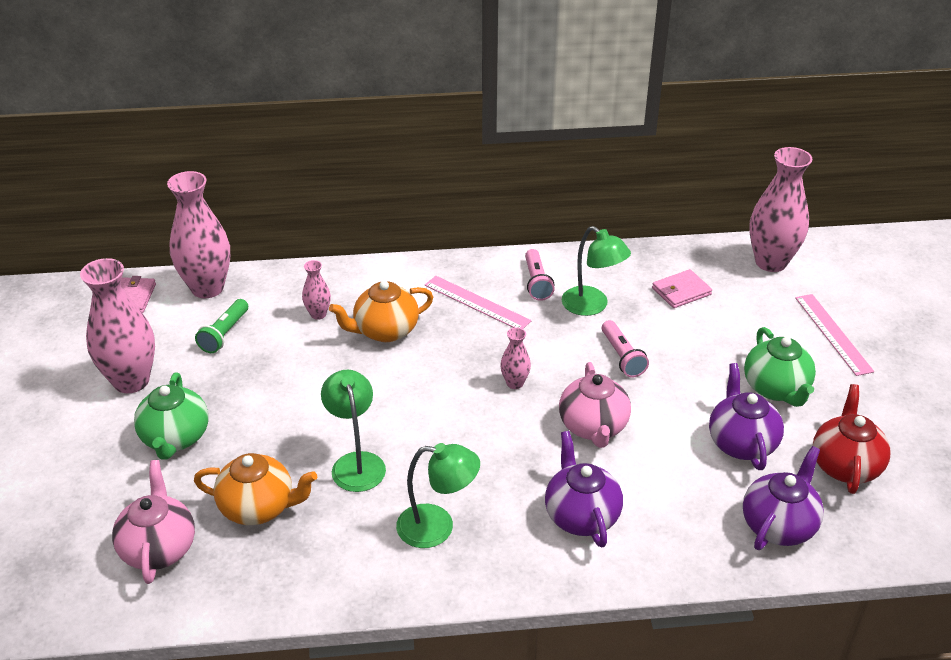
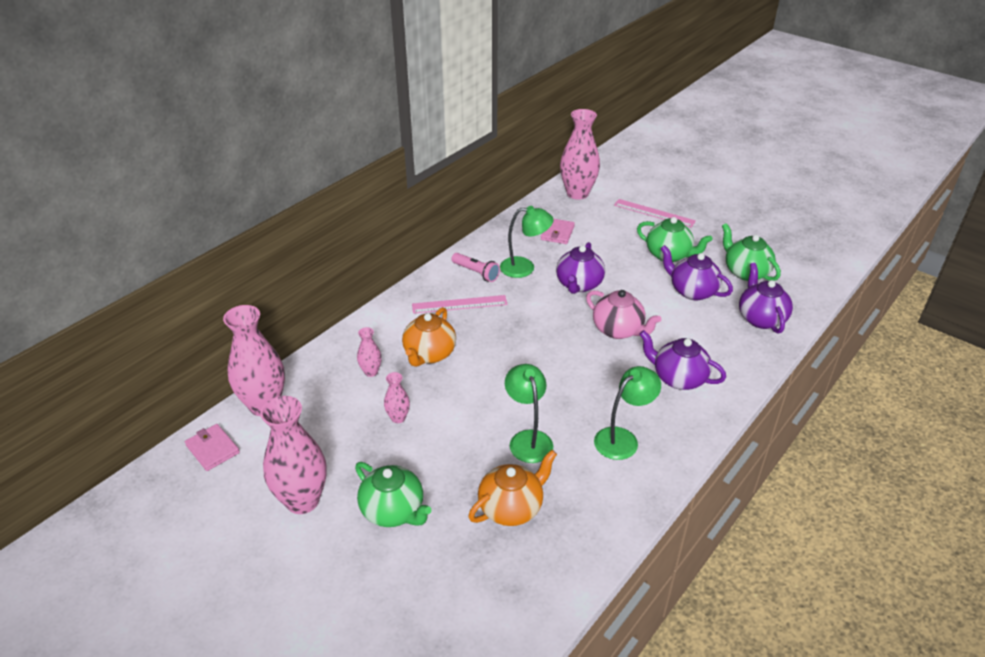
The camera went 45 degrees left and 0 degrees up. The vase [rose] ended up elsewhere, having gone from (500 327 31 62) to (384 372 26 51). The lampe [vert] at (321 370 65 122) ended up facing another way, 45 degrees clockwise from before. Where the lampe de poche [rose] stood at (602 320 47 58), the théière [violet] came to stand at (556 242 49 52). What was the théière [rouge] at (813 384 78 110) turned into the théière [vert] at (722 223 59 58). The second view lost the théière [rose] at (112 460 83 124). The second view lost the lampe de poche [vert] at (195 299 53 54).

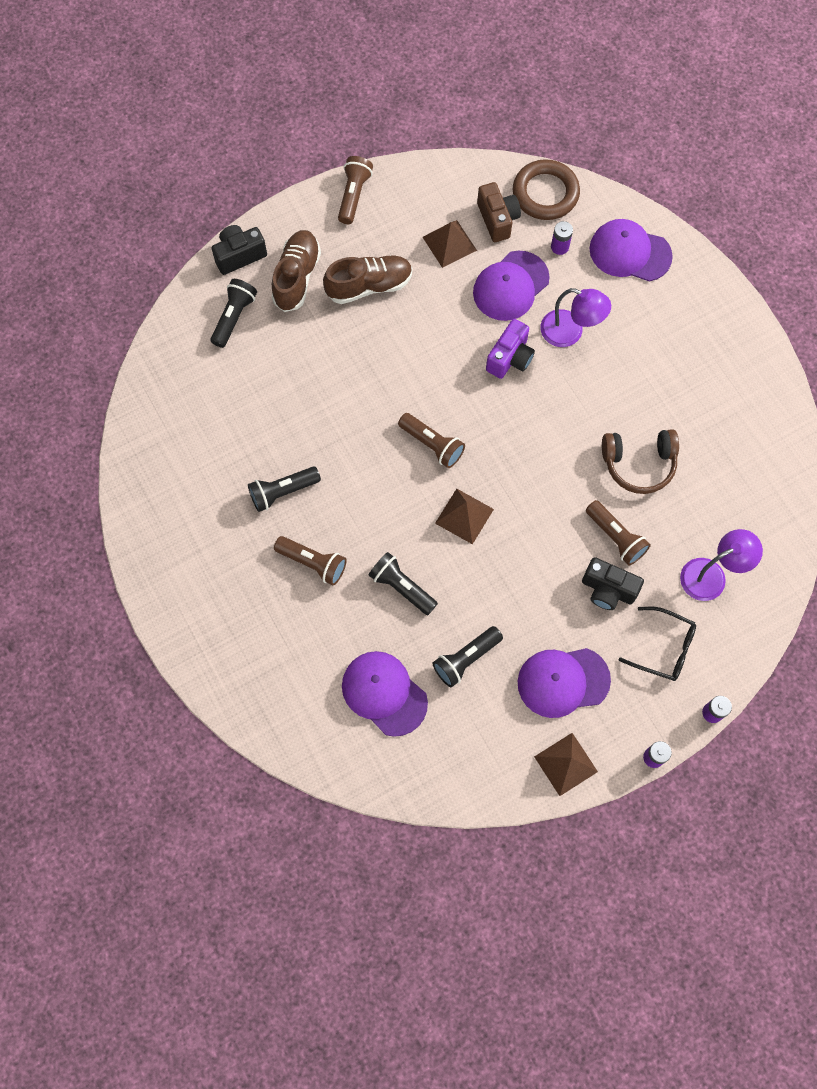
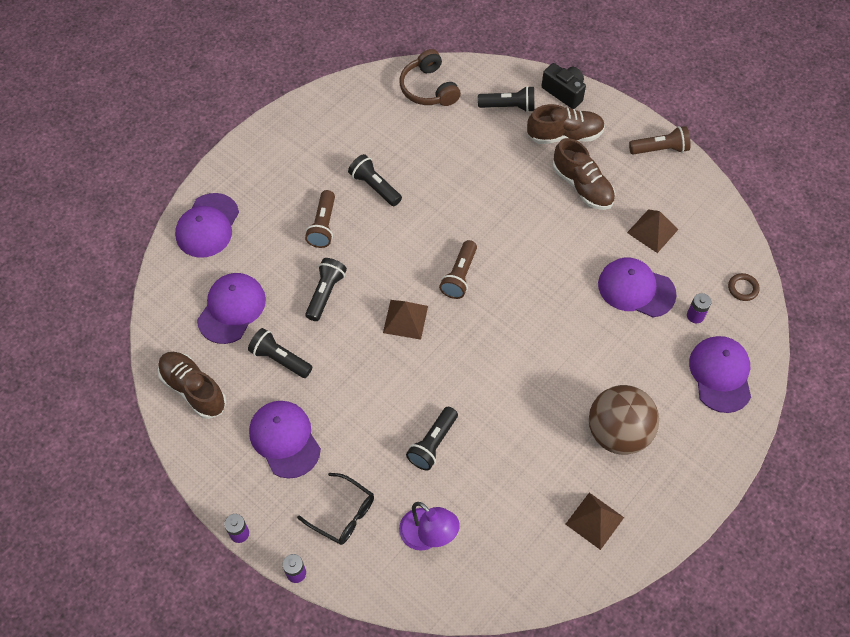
The camera went 70 degrees right and 10 degrees down. The second view gained the chaussure [marron] at (158 352 68 67). The second view gained the casquette [violet] at (175 193 64 65). The lunettes [noir] at (619 607 77 74) ended up facing another way, 60 degrees counterclockwise from before. The casque audio [marron] ended up elsewhere, having gone from (602 429 77 65) to (400 49 61 57). What was the lampe de poche [marron] at (586 500 65 66) turned into the lampe de poche [noir] at (406 407 52 64). The pyramide [marron] ended up elsewhere, having gone from (534 733 64 63) to (566 493 58 57). The second view gained the balle [marron] at (589 385 70 70). The size of the anneau [marron] at (513 159 67 61) changed by a factor of 0.48. The second view lost the appareil photo [marron] at (477 182 44 60). The second view lost the appareil photo [violet] at (486 319 49 60). The second view lost the lampe [violet] at (541 288 70 59). The second view lost the appareil photo [noir] at (582 557 62 53).

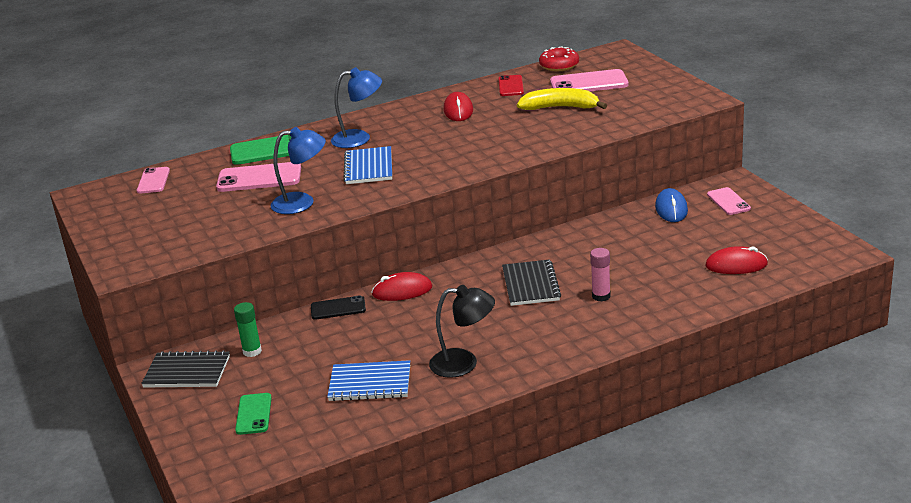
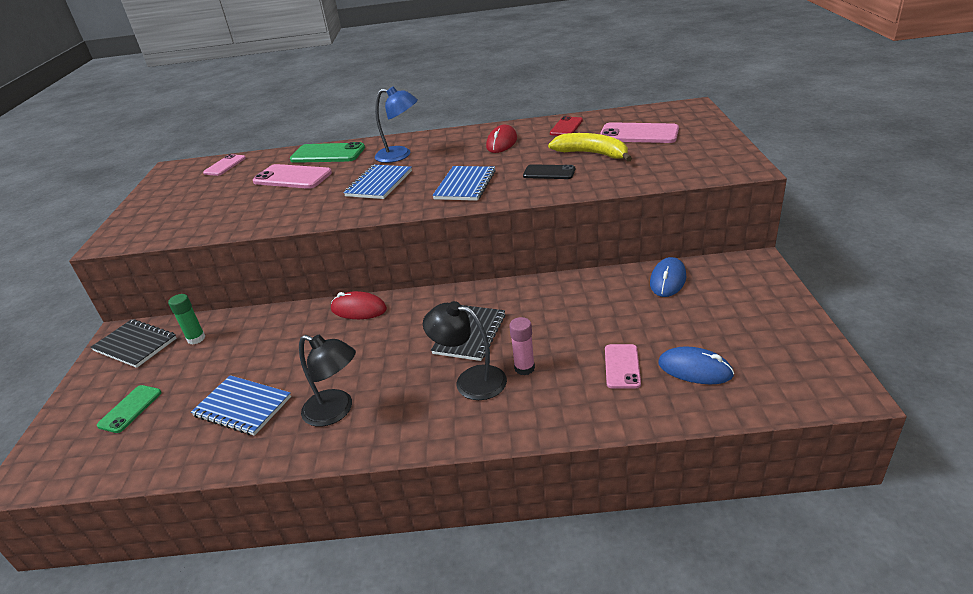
The camera went 25 degrees right and 5 degrees up. The second view gained the lampe [noir] at (423 301 84 99). The second view gained the carnet [bleu] at (432 166 64 35). The téléphone [noir] ended up elsewhere, having gone from (311 295 55 25) to (523 164 52 15). The téléphone [rose] ended up elsewhere, having gone from (707 187 44 28) to (605 344 36 44). What was the souris [rouge] at (705 246 63 28) turned into the souris [bleu] at (658 346 76 38). The second view lost the lampe [bleu] at (271 127 55 87). The second view lost the beignet [rouge] at (539 46 40 25).

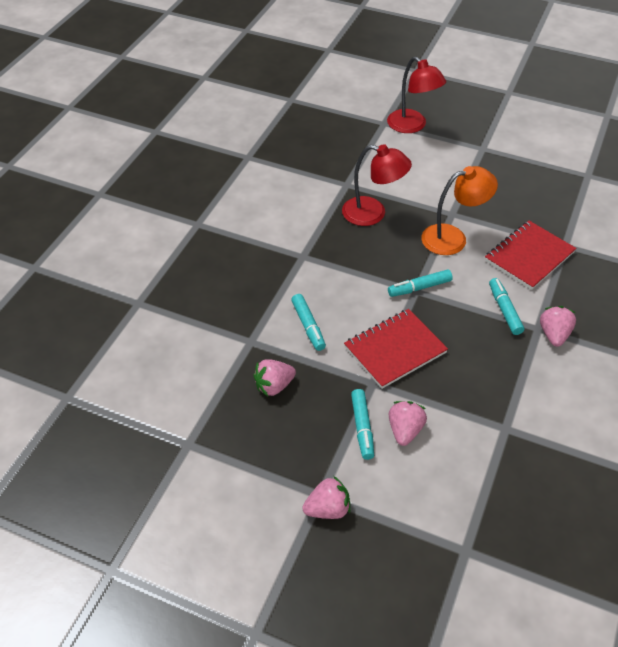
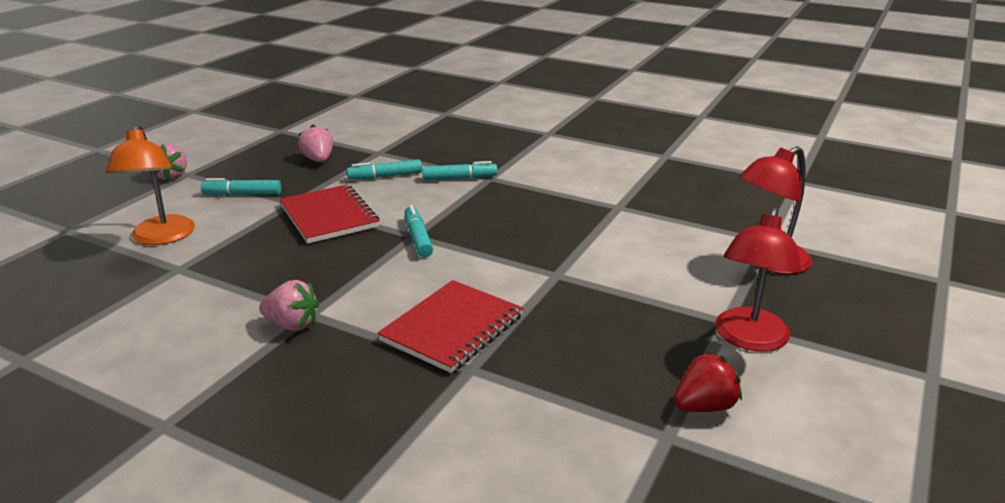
The camera went 95 degrees right and 20 degrees down. The lampe [orange] ended up elsewhere, having gone from (421 166 77 89) to (106 125 89 120). The carnet [rouge] at (485 221 92 69) ended up facing another way, 75 degrees clockwise from before. The feutre [turquoise] ended up elsewhere, having gone from (489 278 35 57) to (422 161 75 19). The second view gained the fraise [rouge] at (674 352 68 60). The lampe [rouge] ended up elsewhere, having gone from (342 144 70 82) to (715 207 87 144). The second view lost the fraise [rose] at (389 401 38 45).

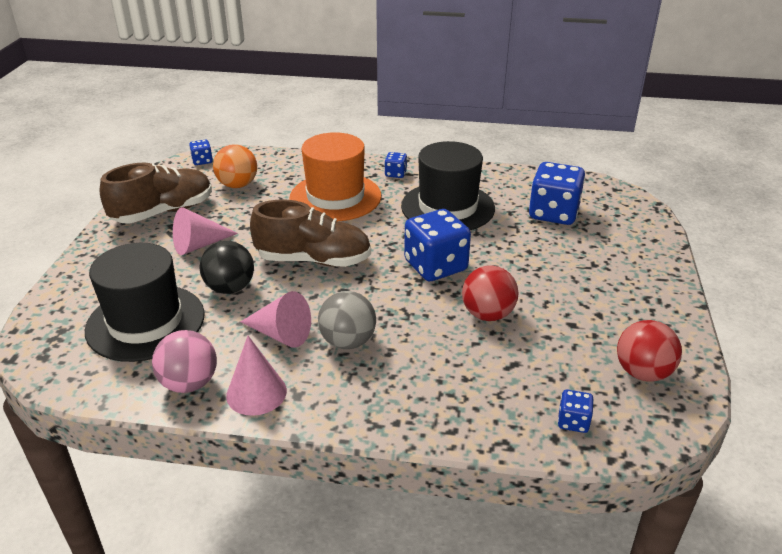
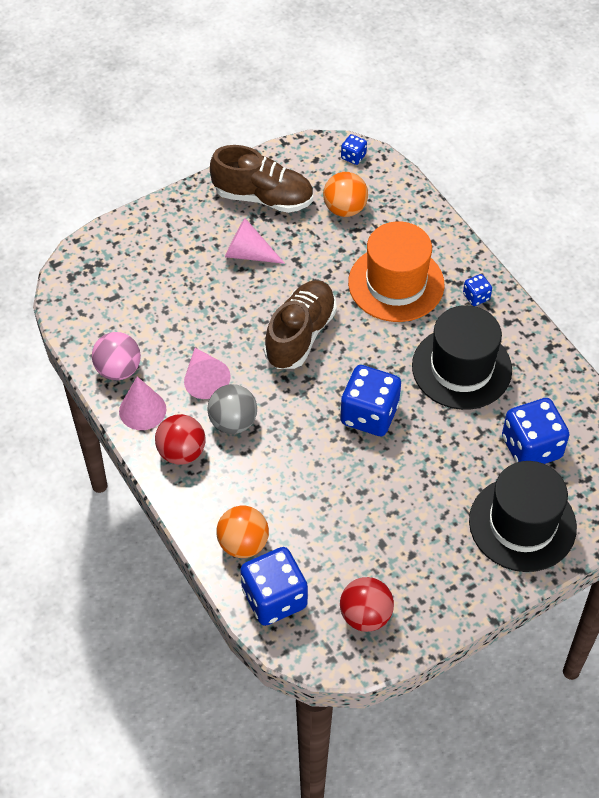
The camera went 50 degrees right and 20 degrees up. The balle [rouge] ended up elsewhere, having gone from (462 265 56 56) to (155 414 51 51). The second view gained the balle [orange] at (216 506 53 52). The size of the dé [bleu] at (558 390 36 43) changed by a factor of 2.14. The chaussure [marron] at (250 200 121 67) ended up facing another way, 120 degrees counterclockwise from before. The chapeau [noir] ended up elsewhere, having gone from (85 243 120 119) to (469 461 108 111). The second view lost the balle [noir] at (199 241 55 53).

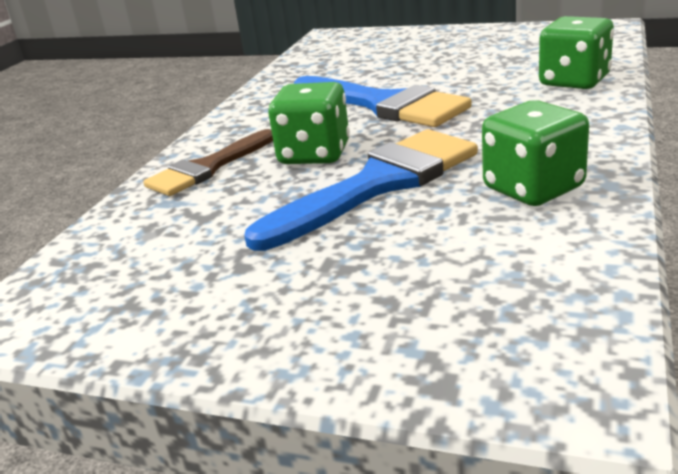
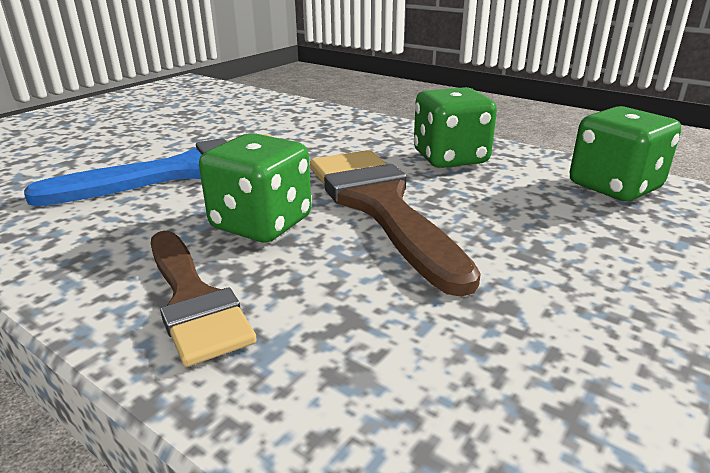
The camera went 75 degrees left and 0 degrees up. What was the pinceau [bleu] at (244 129 234 122) turned into the pinceau [marron] at (310 150 171 147). The dé [vert] ended up elsewhere, having gone from (539 16 75 73) to (570 106 111 95).

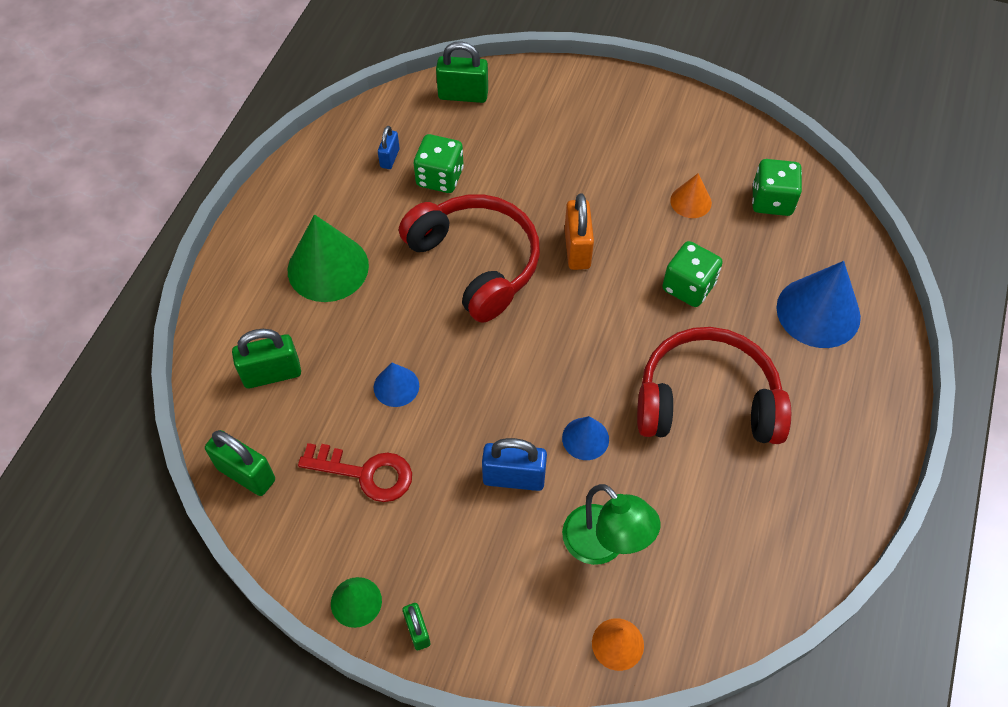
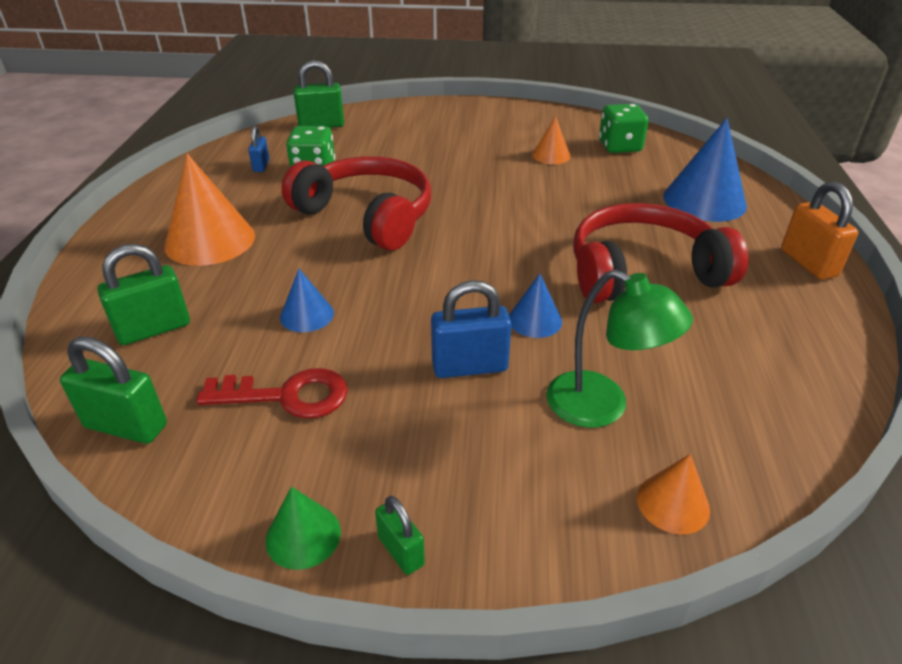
The camera went 15 degrees left and 20 degrees down. What was the cône [vert] at (288 214 81 88) turned into the cône [orange] at (164 153 91 113). The cadenas [orange] ended up elsewhere, having gone from (565 193 29 77) to (781 181 77 99). The second view lost the dé [vert] at (662 241 61 66).

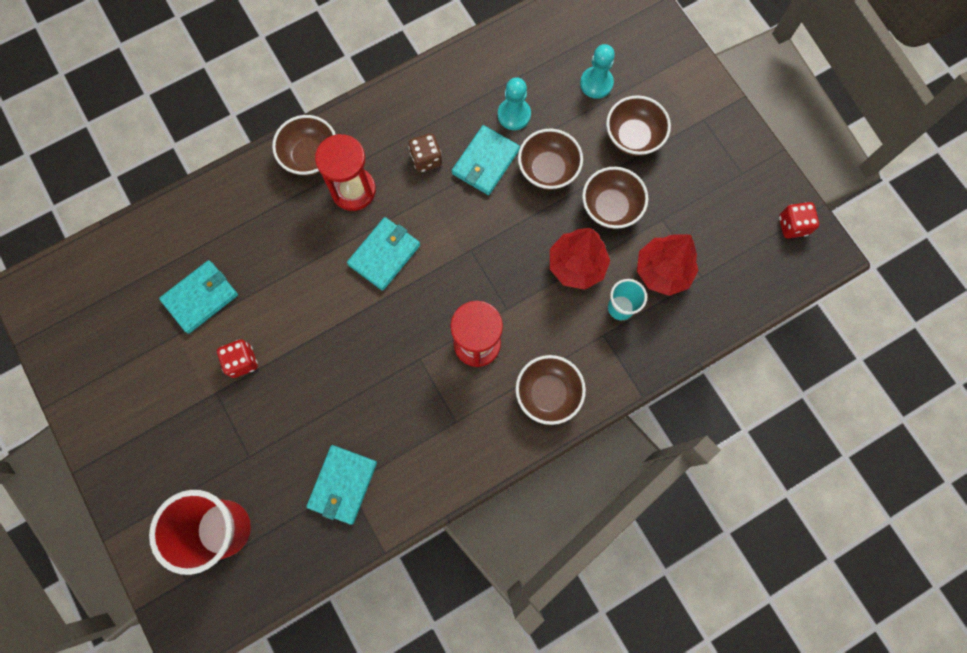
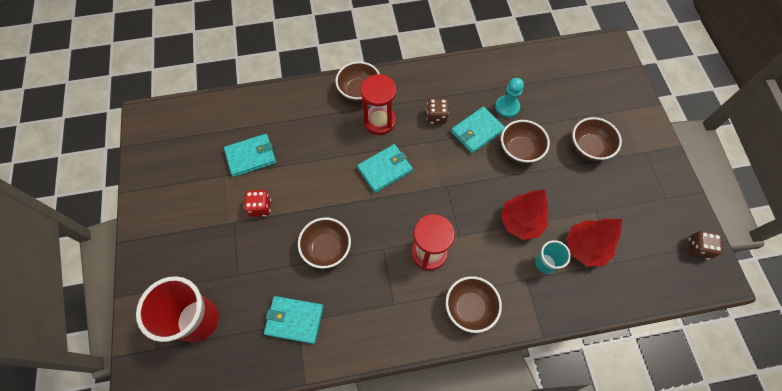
The camera went 20 degrees right and 10 degrees down. The portefeuille [turquoise] at (306 445 71 79) ended up facing another way, 60 degrees clockwise from before. The bol [marron] ended up elsewhere, having gone from (582 167 66 62) to (298 217 53 52). What was the dé [rouge] at (779 202 40 36) turned into the dé [marron] at (688 230 35 30). The second view lost the pion [turquoise] at (580 44 35 55).

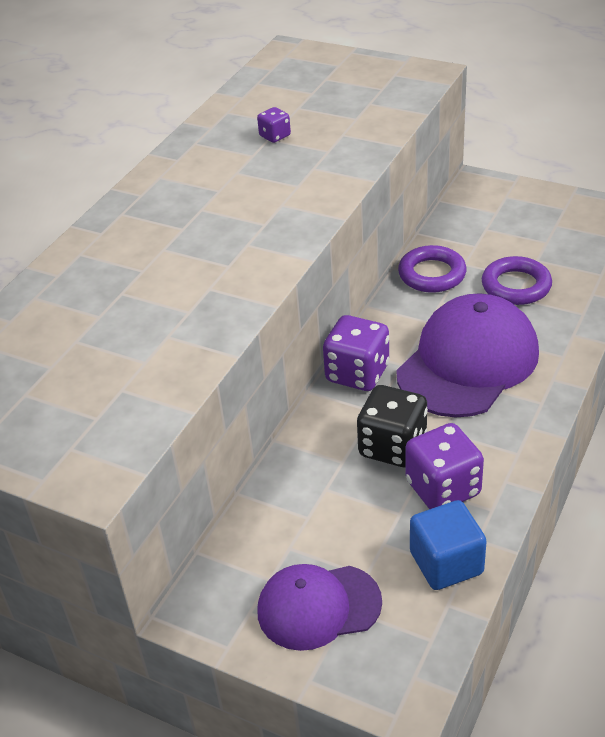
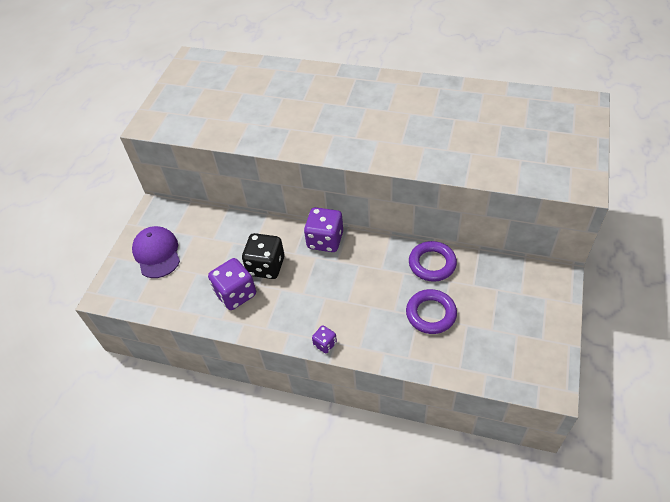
The camera went 80 degrees right and 10 degrees up. The dé [violet] ended up elsewhere, having gone from (257 107 34 36) to (312 325 25 28). The second view lost the casquette [violet] at (397 293 142 125). The second view lost the cube [bleu] at (410 500 77 90).

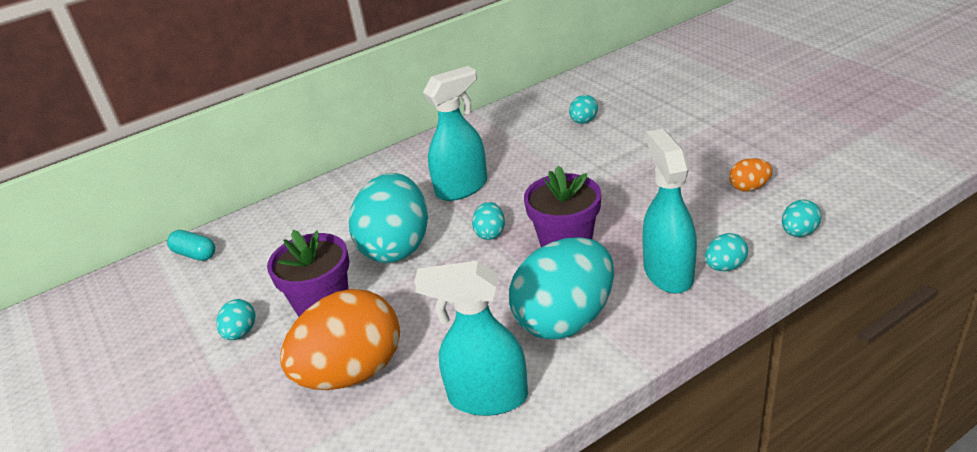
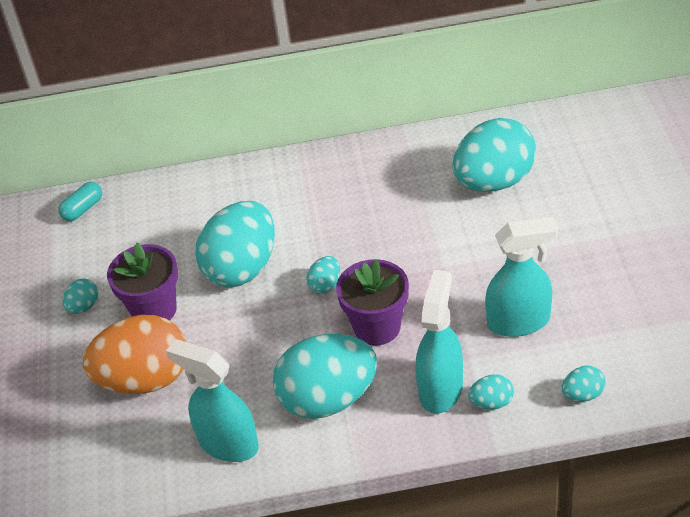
The camera went 25 degrees right and 10 degrees up. The gélule [turquoise] at (167 230 48 31) ended up facing another way, 75 degrees clockwise from before. The size of the œuf [turquoise] at (569 95 29 29) changed by a factor of 2.34. The vaporisateur [turquoise] ended up elsewhere, having gone from (423 66 64 135) to (485 217 73 120). The second view lost the œuf [orange] at (729 158 44 34).

